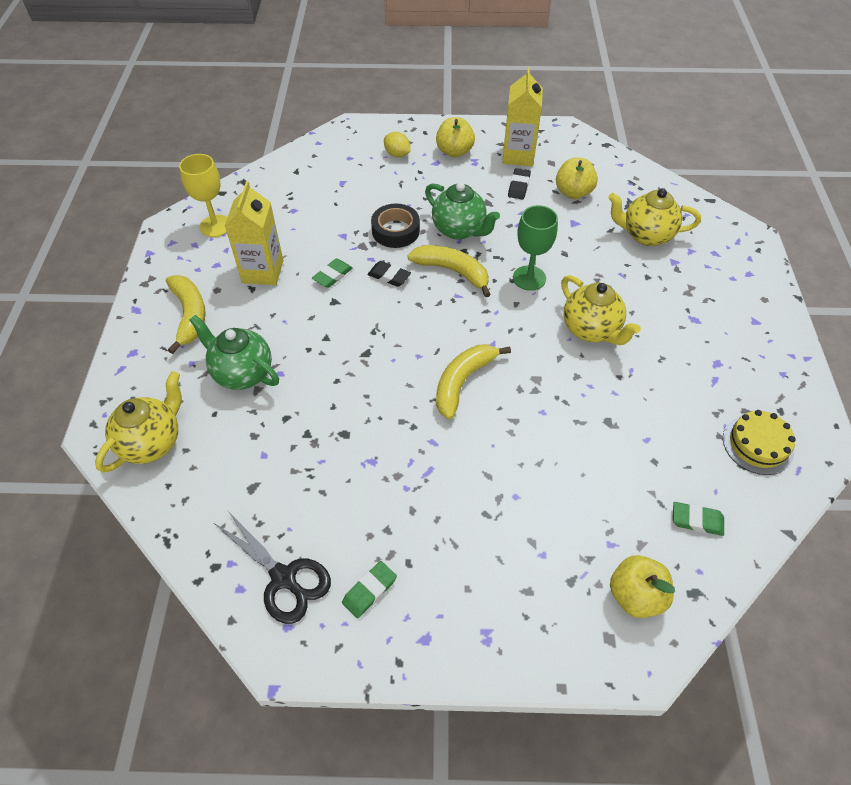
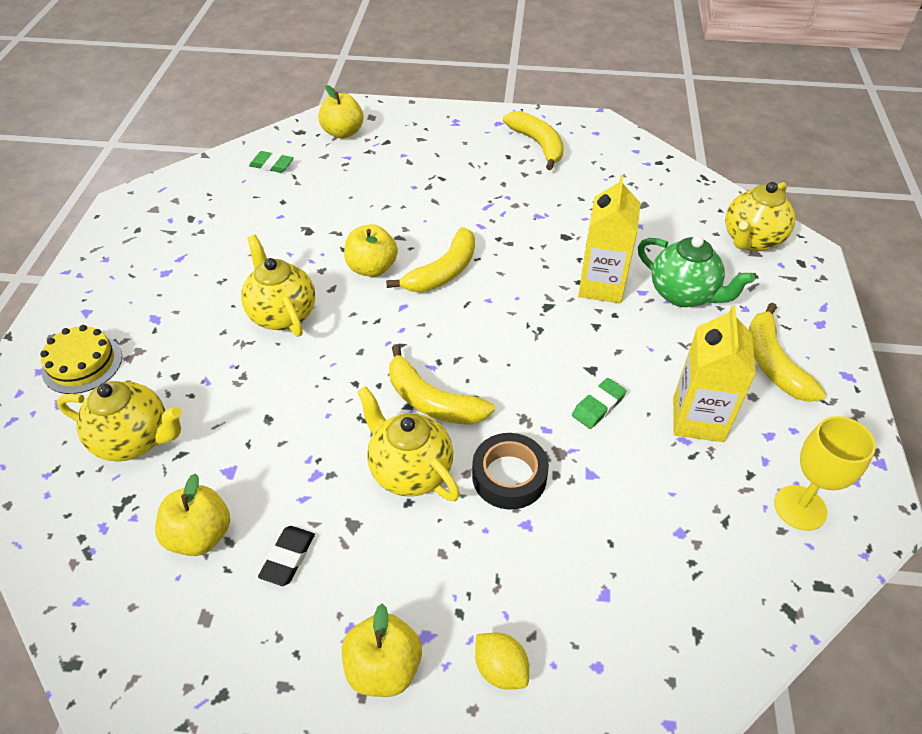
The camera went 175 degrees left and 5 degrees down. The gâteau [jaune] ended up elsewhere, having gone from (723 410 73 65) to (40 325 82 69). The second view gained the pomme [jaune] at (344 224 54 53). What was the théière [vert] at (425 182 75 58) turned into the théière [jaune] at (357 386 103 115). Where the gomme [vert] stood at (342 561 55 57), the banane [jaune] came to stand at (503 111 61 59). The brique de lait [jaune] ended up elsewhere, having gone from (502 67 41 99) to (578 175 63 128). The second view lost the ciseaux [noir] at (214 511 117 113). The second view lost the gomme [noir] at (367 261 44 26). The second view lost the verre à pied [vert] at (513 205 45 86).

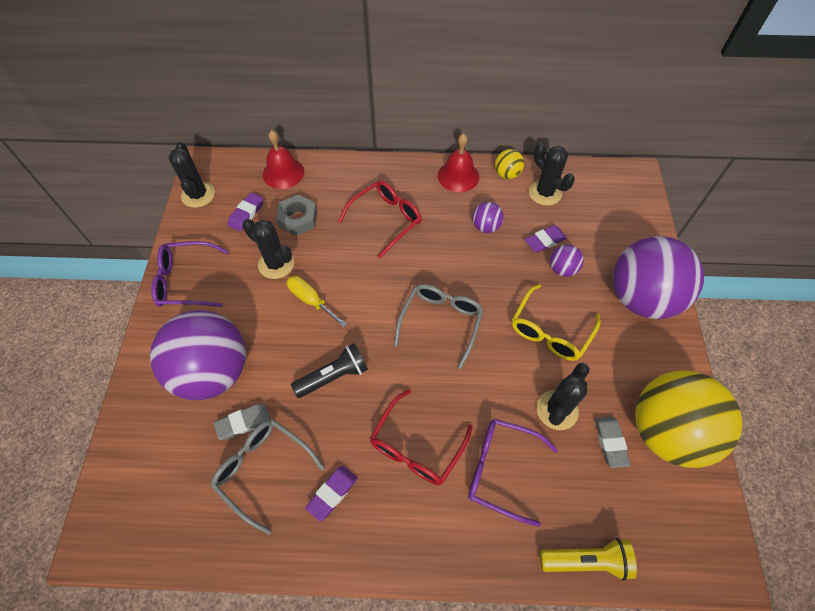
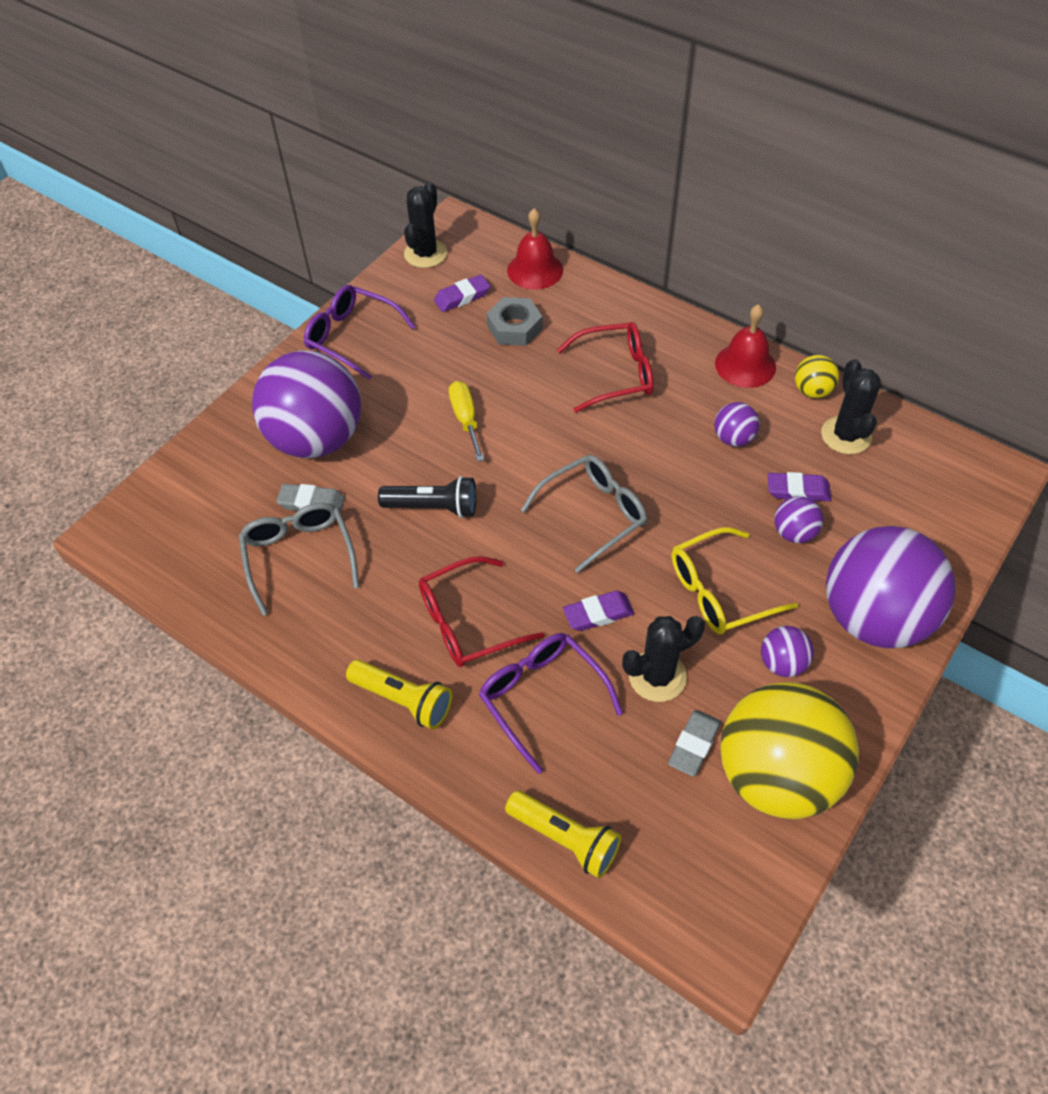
The camera went 35 degrees right and 5 degrees down. The second view gained the lampe de poche [jaune] at (346 659 106 71). The gomme [violet] ended up elsewhere, having gone from (305 466 53 56) to (563 591 71 40). The second view gained the balle [violet] at (761 626 53 51). The second view lost the cactus [noir] at (242 219 52 60).

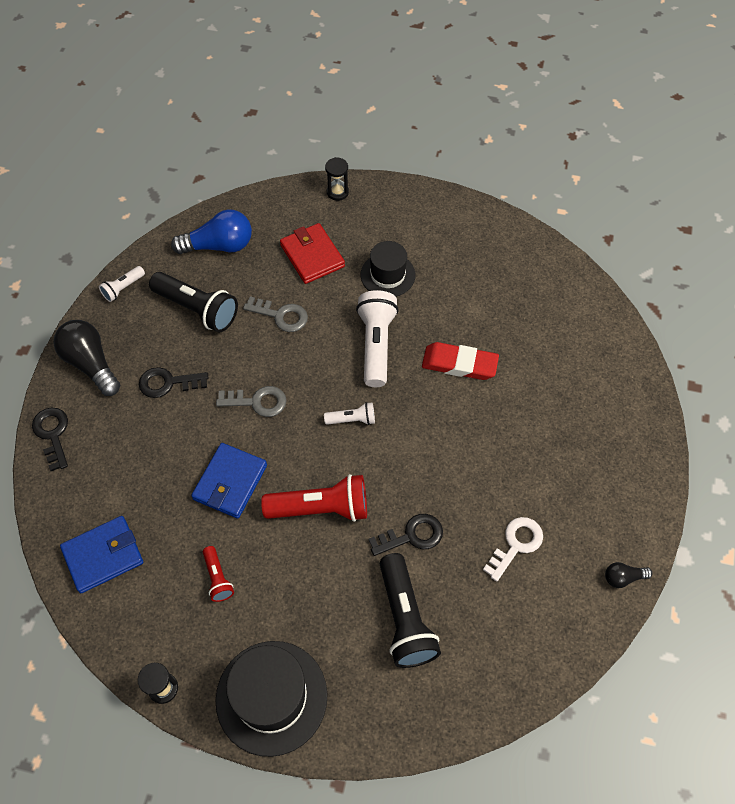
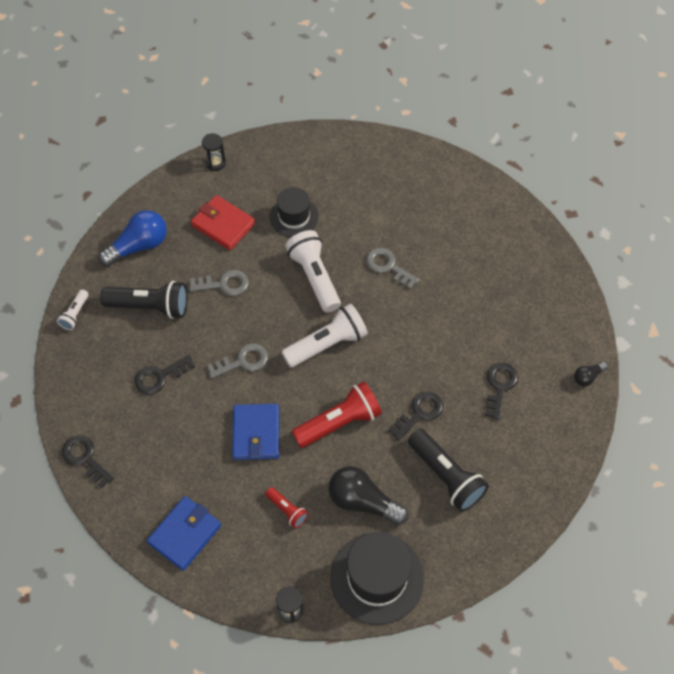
The camera went 25 degrees left and 0 degrees up. The size of the lampe de poche [blanc] at (324 402 51 23) changed by a factor of 1.94. The ampoule [noir] ended up elsewhere, having gone from (53 320 67 76) to (328 466 81 59). Where the gomme [rouge] stood at (422 342 77 38), the clé [gris] came to stand at (366 248 54 41). What was the clé [blanc] at (483 517 60 65) turned into the clé [noir] at (485 363 33 57).

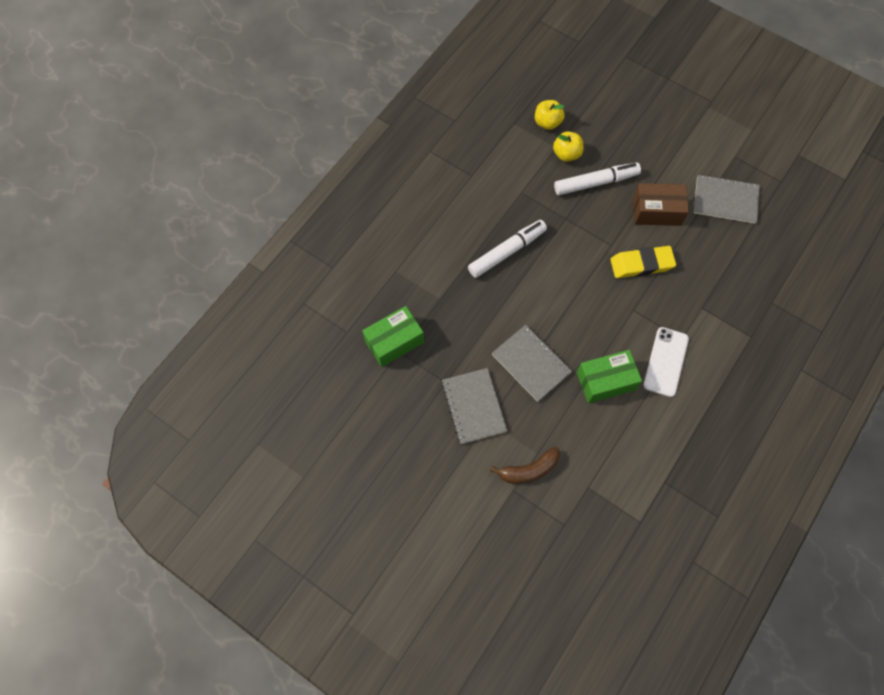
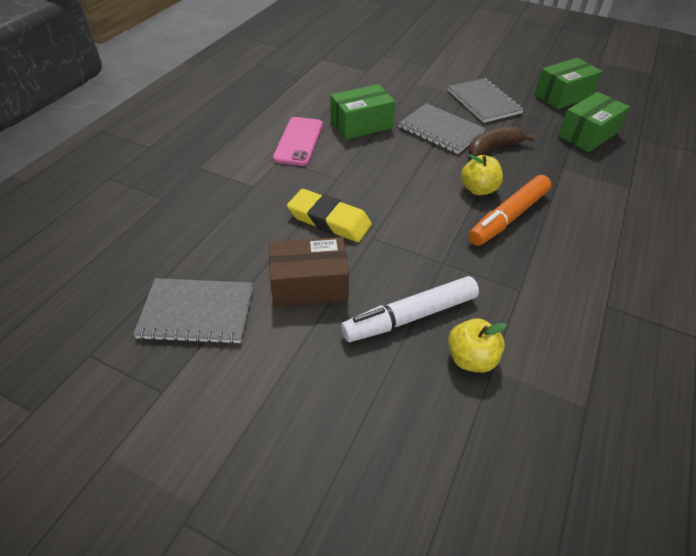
The camera went 170 degrees right and 20 degrees down. What was the téléphone [blanc] at (643 327 46 70) turned into the téléphone [rose] at (273 117 50 49). The gomme [jaune] at (610 246 66 32) ended up facing another way, 45 degrees clockwise from before. The pomme [jaune] ended up elsewhere, having gone from (535 100 29 30) to (461 154 42 41). The banane [marron] ended up elsewhere, having gone from (490 447 70 37) to (468 127 67 29). What was the feutre [blanc] at (468 220 79 58) turned into the feutre [orange] at (468 175 83 71). The second view gained the boîte [vert] at (534 58 69 51).

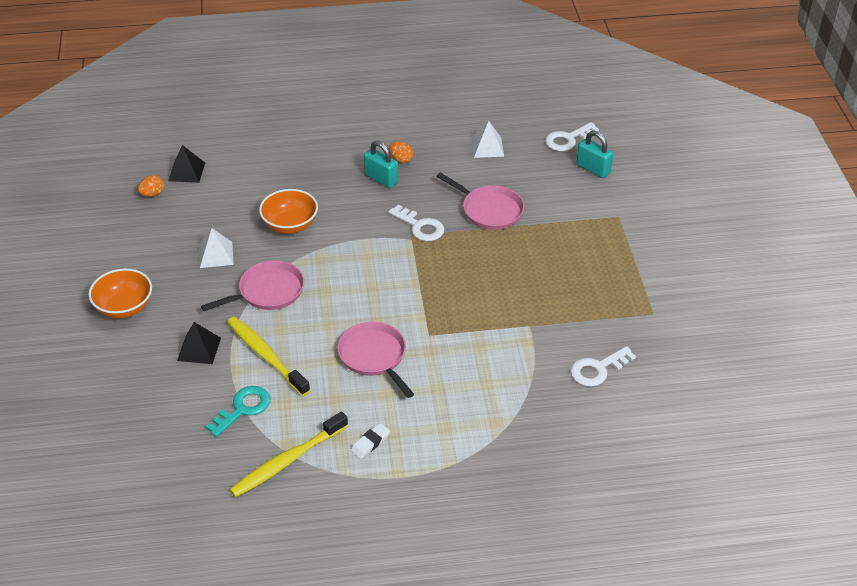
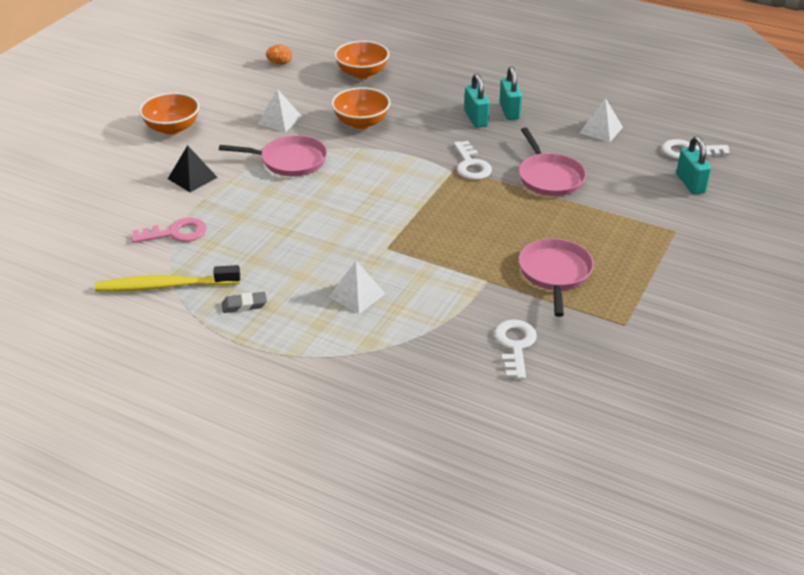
The camera went 35 degrees right and 5 degrees down. What was the clé [turquoise] at (205 386 65 51) turned into the clé [rose] at (131 218 75 25). What was the gomme [blanc] at (351 423 39 36) turned into the gomme [gris] at (222 292 45 21). The second view gained the pyramide [blanc] at (329 261 57 53). The second view gained the bol [orange] at (334 41 55 38). The clé [blanc] at (571 346 65 40) ended up facing another way, 90 degrees clockwise from before. Where the œuf [orange] stood at (389 141 24 22), the cadenas [turquoise] came to stand at (499 66 23 54). The poêle [rose] ended up elsewhere, having gone from (337 322 77 76) to (518 238 76 79). The second view lost the pyramide [noir] at (168 145 37 38). The second view lost the brosse à dents [jaune] at (227 317 83 79).

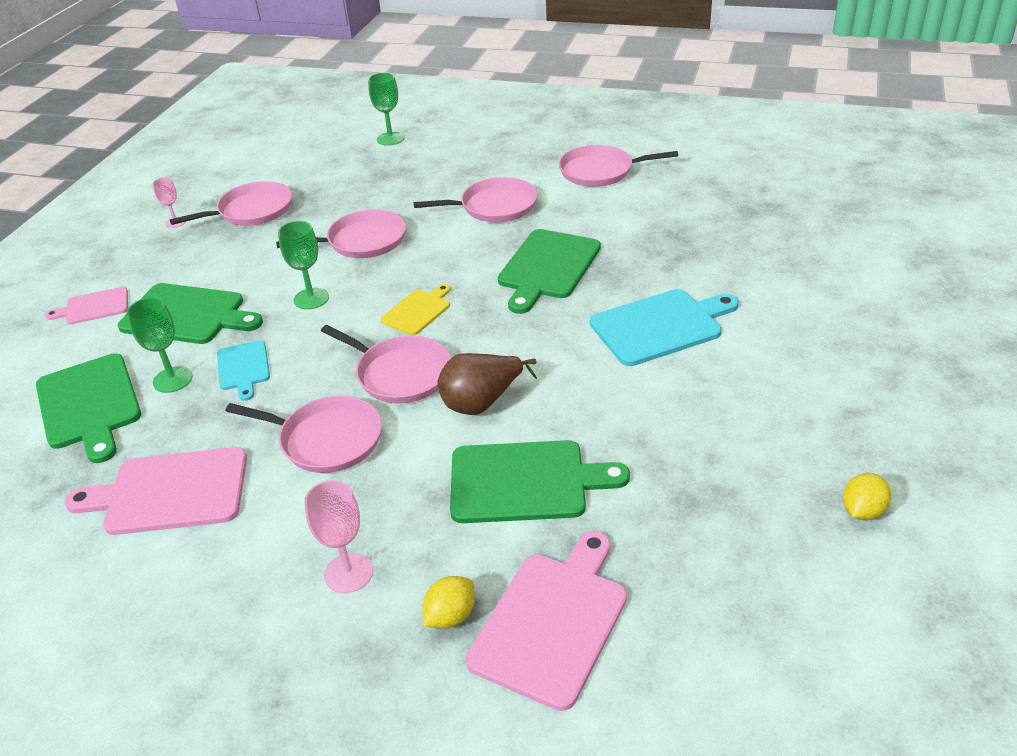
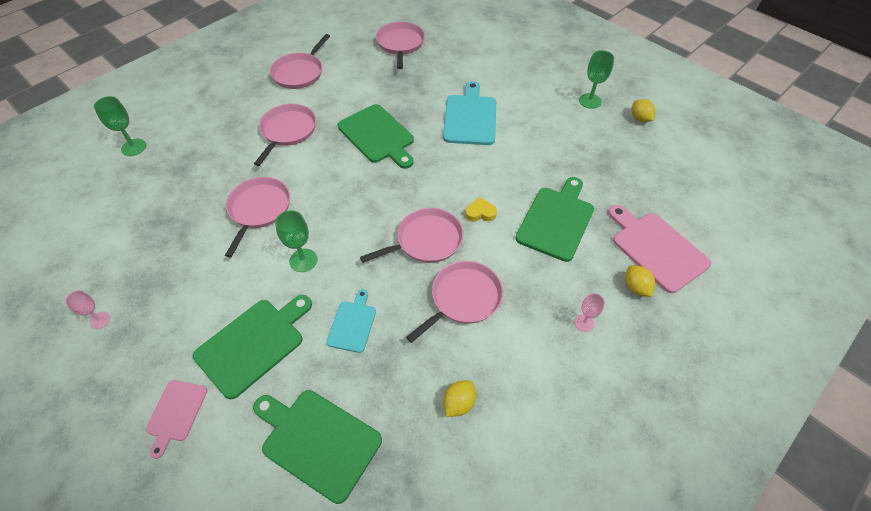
The camera went 65 degrees left and 15 degrees up. The planche à découper [vert] at (36 353 105 110) ended up facing another way, 150 degrees counterclockwise from before. The planche à découper [turquoise] at (217 340 53 61) ended up facing another way, 90 degrees counterclockwise from before. The poêle [rose] ended up elsewhere, having gone from (170 181 122 45) to (376 22 49 47). Where the planche à découper [rose] stood at (64 447 183 88), the citron [jaune] came to stand at (443 380 33 37). Where the poire [marron] stood at (437 353 100 62), the cœur [jaune] came to stand at (465 197 32 25). The size of the verre à pied [rose] at (304 480 69 113) changed by a factor of 0.64. The verre à pied [vert] ended up elsewhere, having gone from (126 297 67 96) to (579 50 35 59). The second view lost the planche à découper [jaune] at (380 284 70 51).

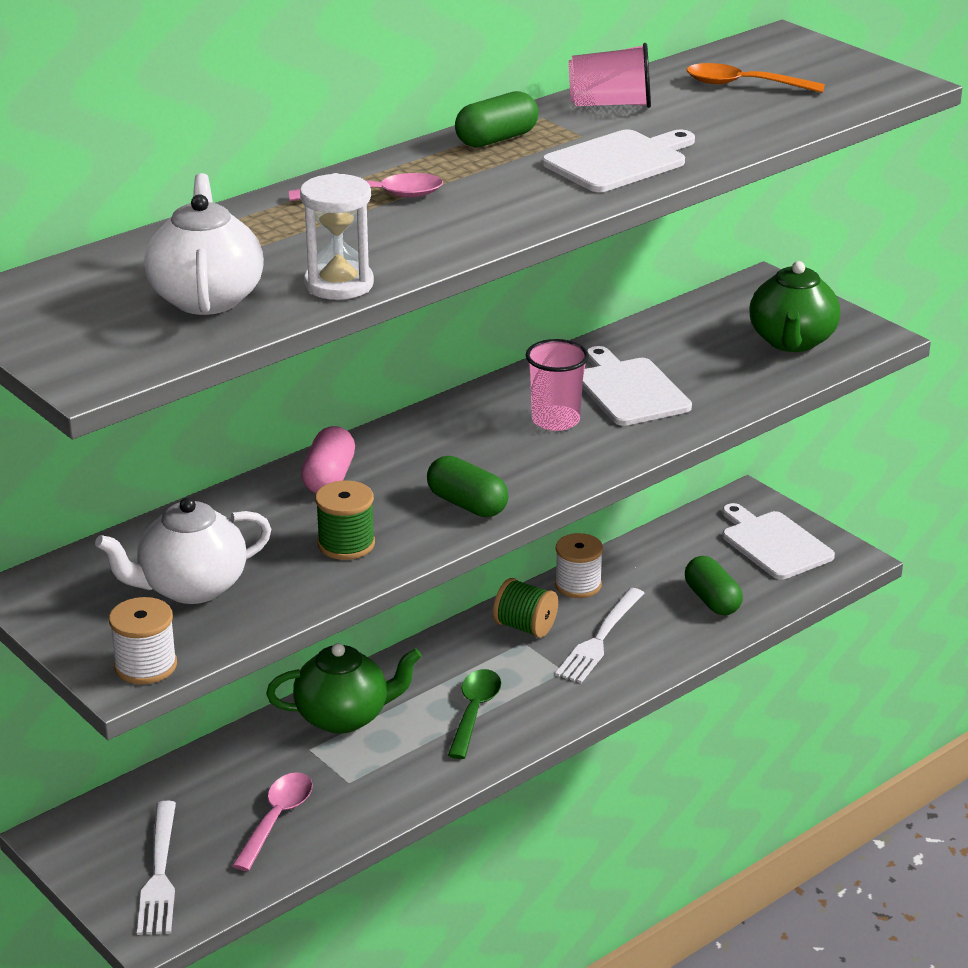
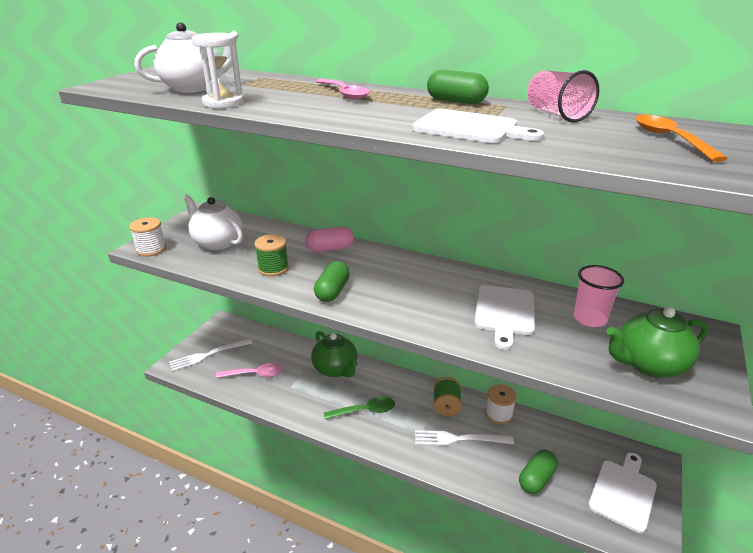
The camera went 65 degrees right and 0 degrees up. The planche à découper [blanc] at (582 346 110 80) ended up facing another way, 150 degrees clockwise from before. The gobelet [rose] ended up elsewhere, having gone from (526 339 63 92) to (574 265 50 62).

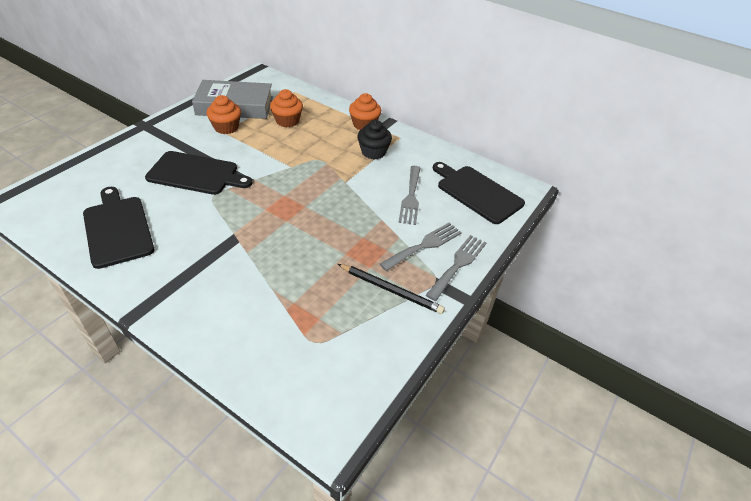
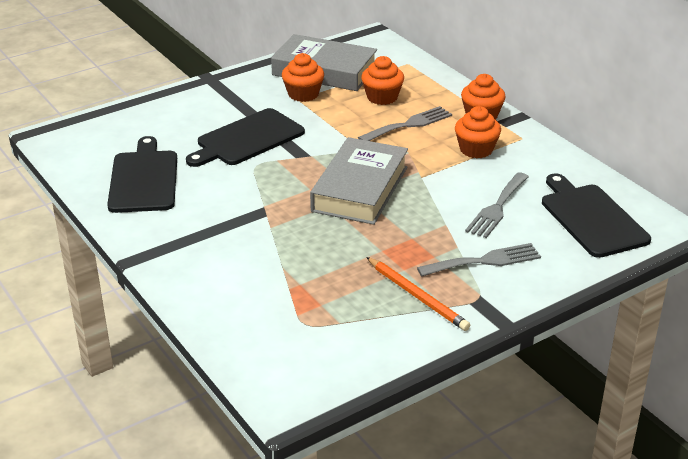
The camera went 25 degrees right and 10 degrees down. The planche à découper [noir] at (145 151 108 44) ended up facing another way, 105 degrees clockwise from before. The second view gained the livre [gris] at (310 137 98 88). The fourchette [gris] ended up elsewhere, having gone from (426 235 60 66) to (358 106 94 35). What was the crayon [noir] at (338 264 107 50) turned into the crayon [orange] at (366 257 104 74). What was the muffin [noir] at (357 120 35 40) turned into the muffin [orange] at (455 106 46 52).

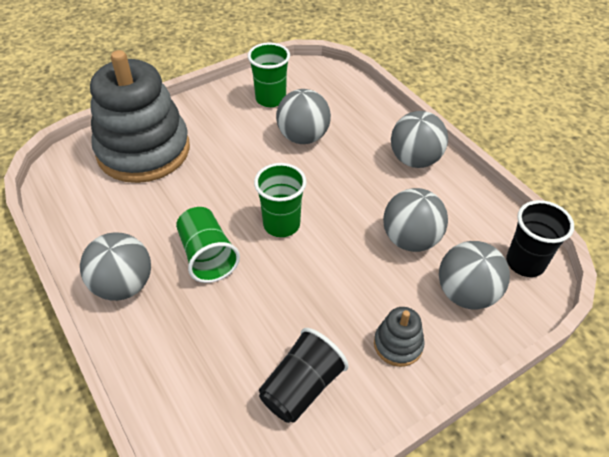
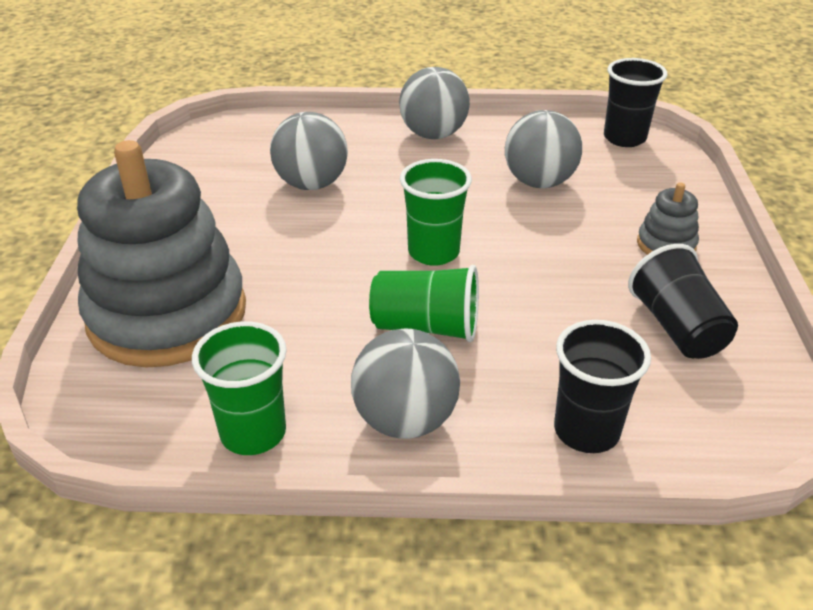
The camera went 55 degrees left and 10 degrees down. The gobelet [vert] ended up elsewhere, having gone from (248 42 42 65) to (192 321 95 134). The second view gained the gobelet [noir] at (554 320 97 133). The second view lost the balle [gris] at (439 241 71 68).

